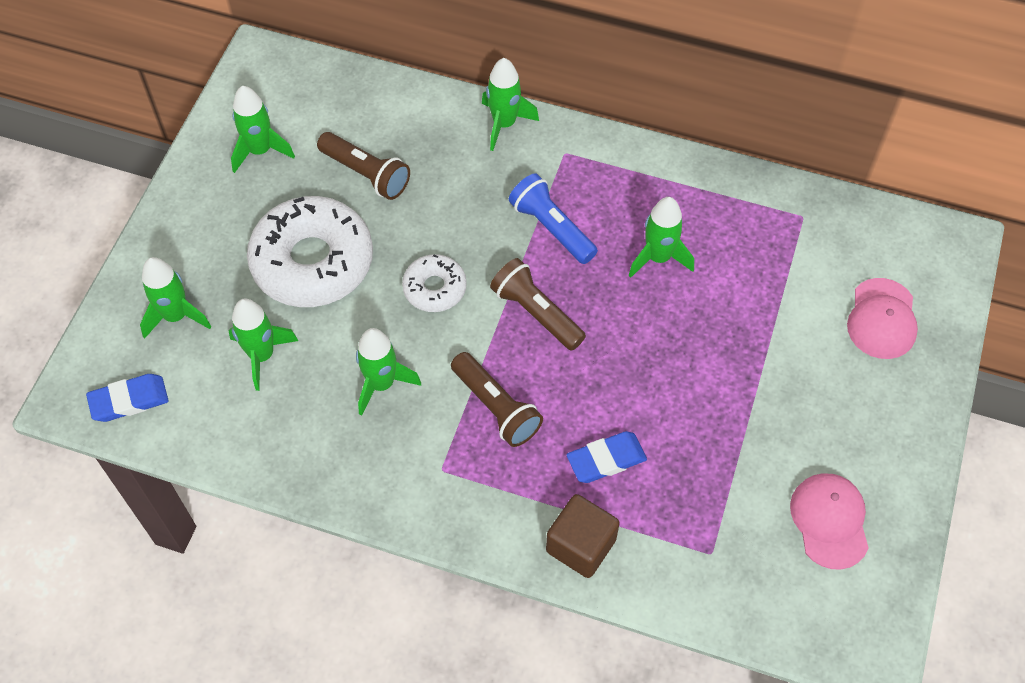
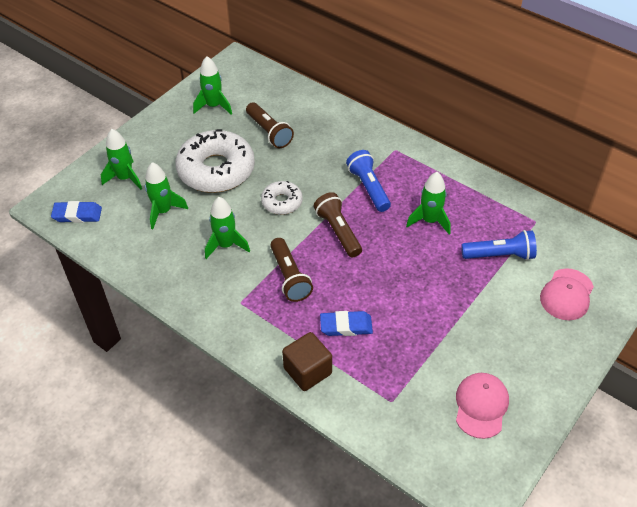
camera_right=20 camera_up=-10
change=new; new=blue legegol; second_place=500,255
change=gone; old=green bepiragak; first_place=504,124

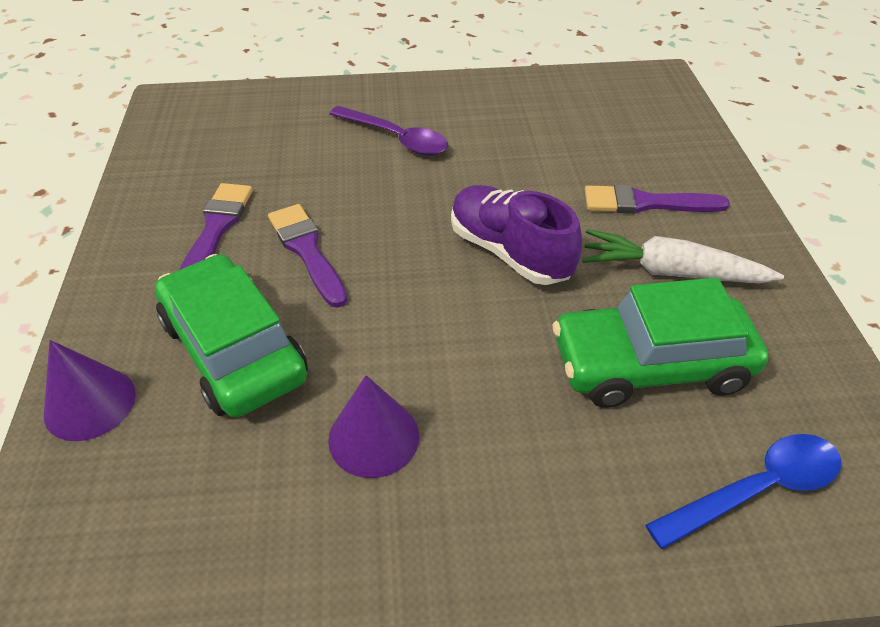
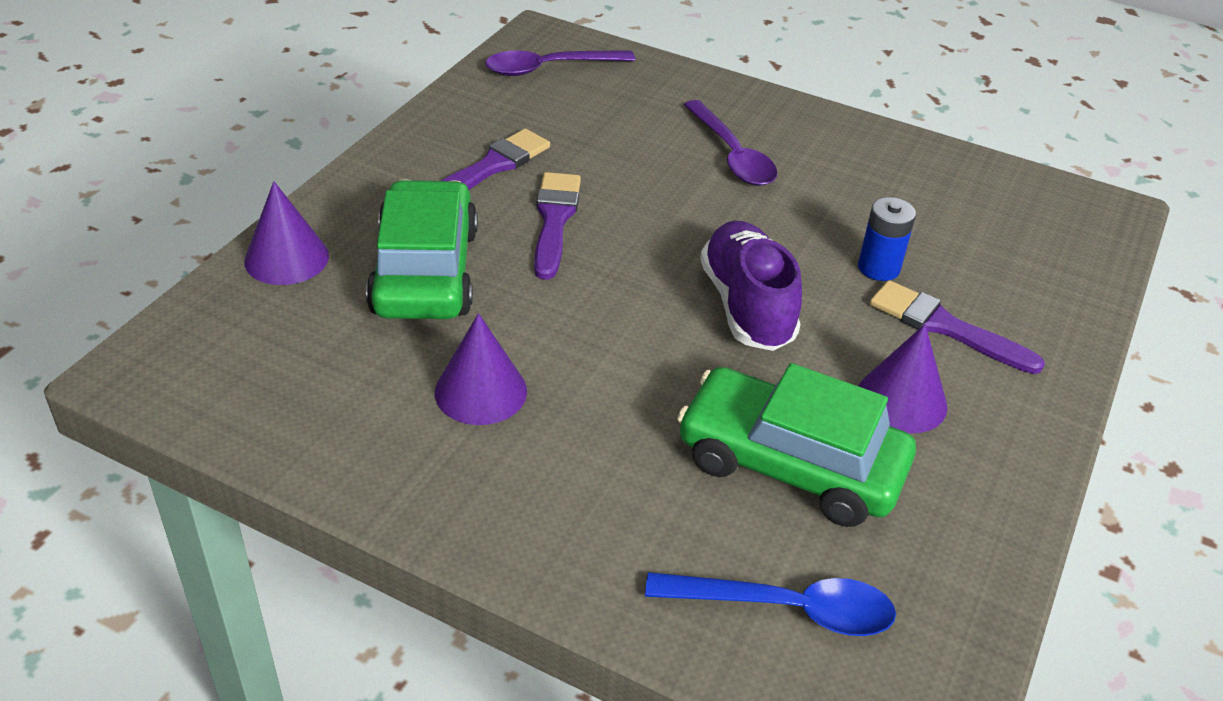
camera_right=30 camera_up=-5
change=new; new=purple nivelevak; second_place=548,68
change=new; new=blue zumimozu; second_place=878,268
change=swapped; old=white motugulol; new=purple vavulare; first_place=671,272; second_place=901,400

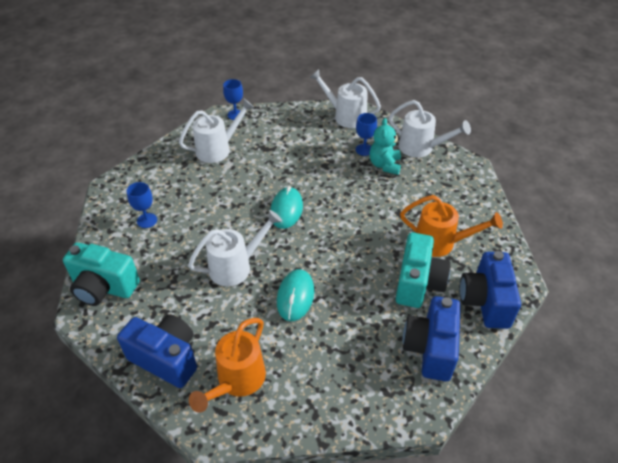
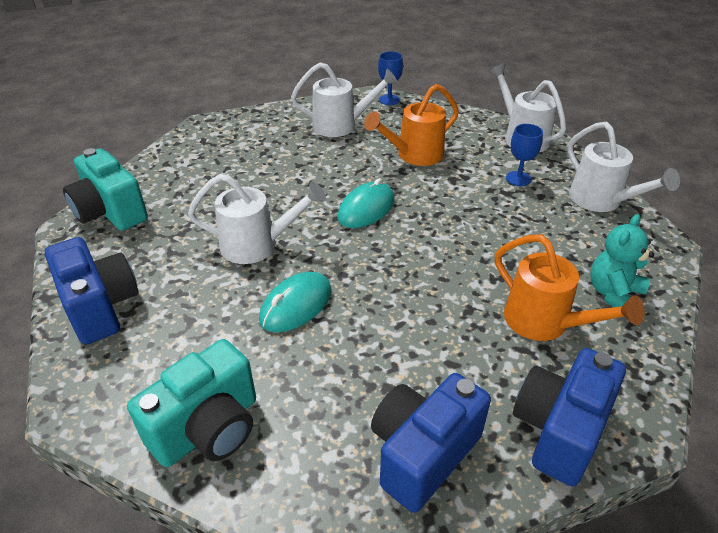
camera_right=30 camera_up=-5
change=shifted; old=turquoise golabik; first_place=418,283; second_place=208,428
change=shifted; old=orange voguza; first_place=237,381; second_place=414,155
change=shifted; old=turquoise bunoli; first_place=384,165; second_place=613,294
change=gone; old=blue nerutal; first_place=147,220

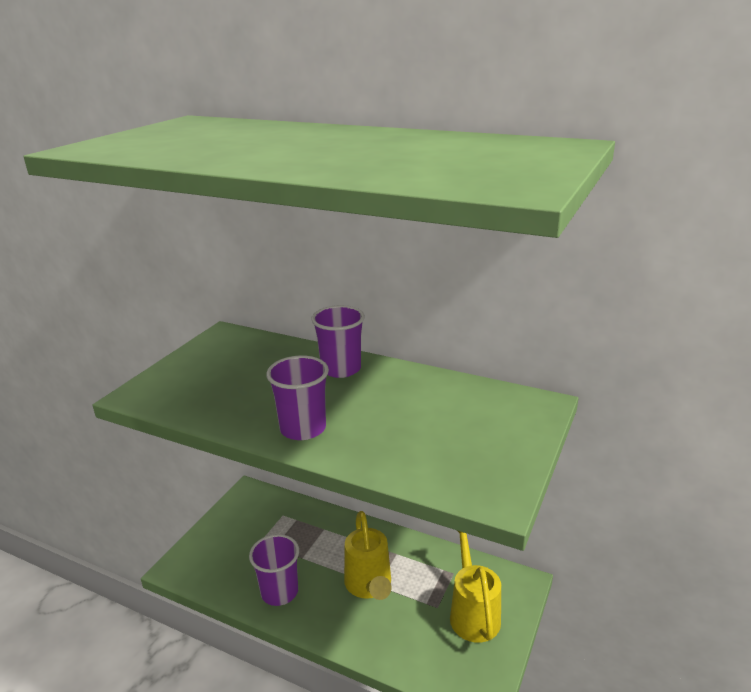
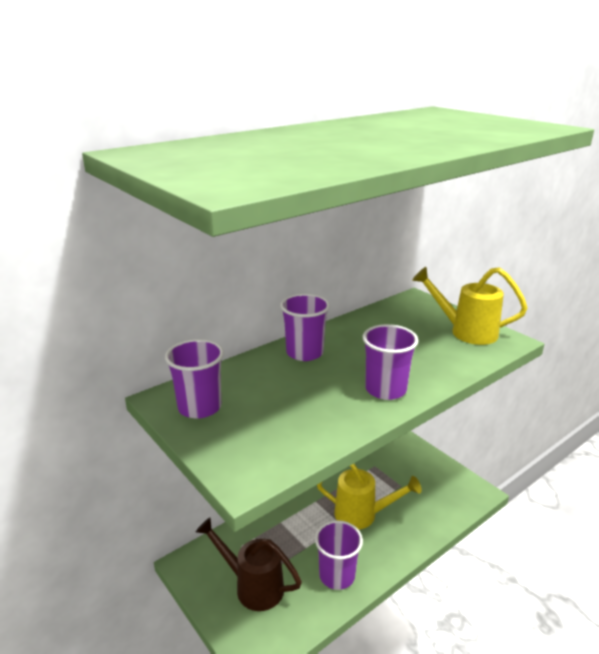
camera_right=-65 camera_up=0
change=new; new=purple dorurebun; second_place=199,407
change=new; new=brown voguza; second_place=252,586
change=shifted; old=yellow voguza; first_place=472,612; second_place=466,332

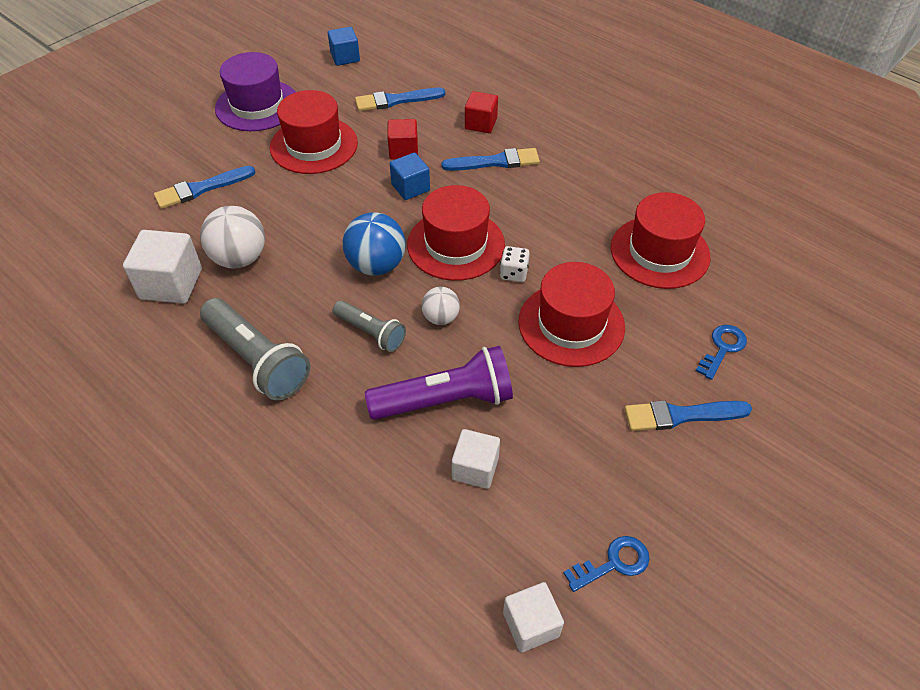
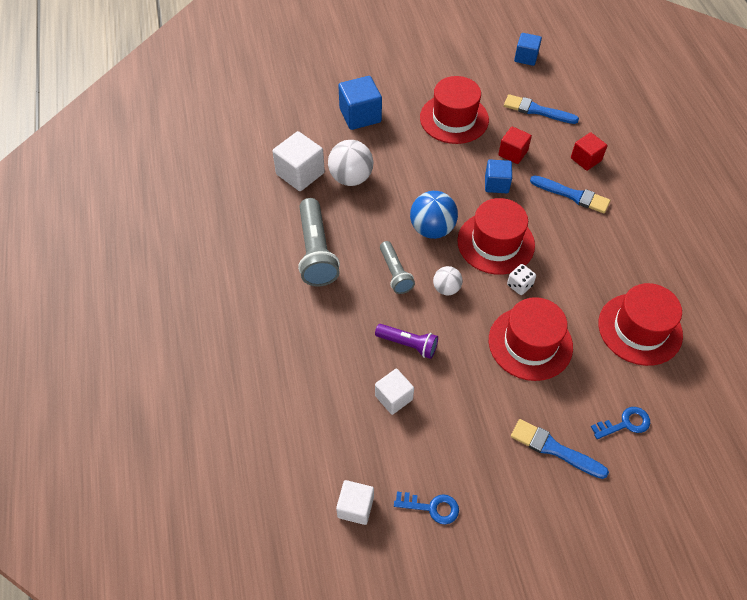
camera_right=35 camera_up=5
change=swapped; old=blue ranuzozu; new=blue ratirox; first_place=201,189; second_place=360,115
change=scaled; old=purple legegol; first_place=445,400; second_place=408,344; factor=0.59
change=gone; old=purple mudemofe; first_place=257,105

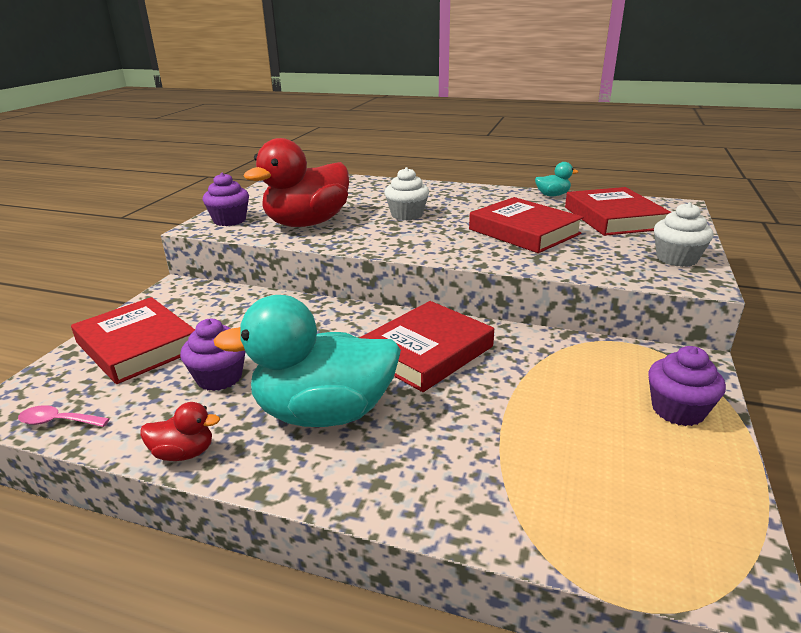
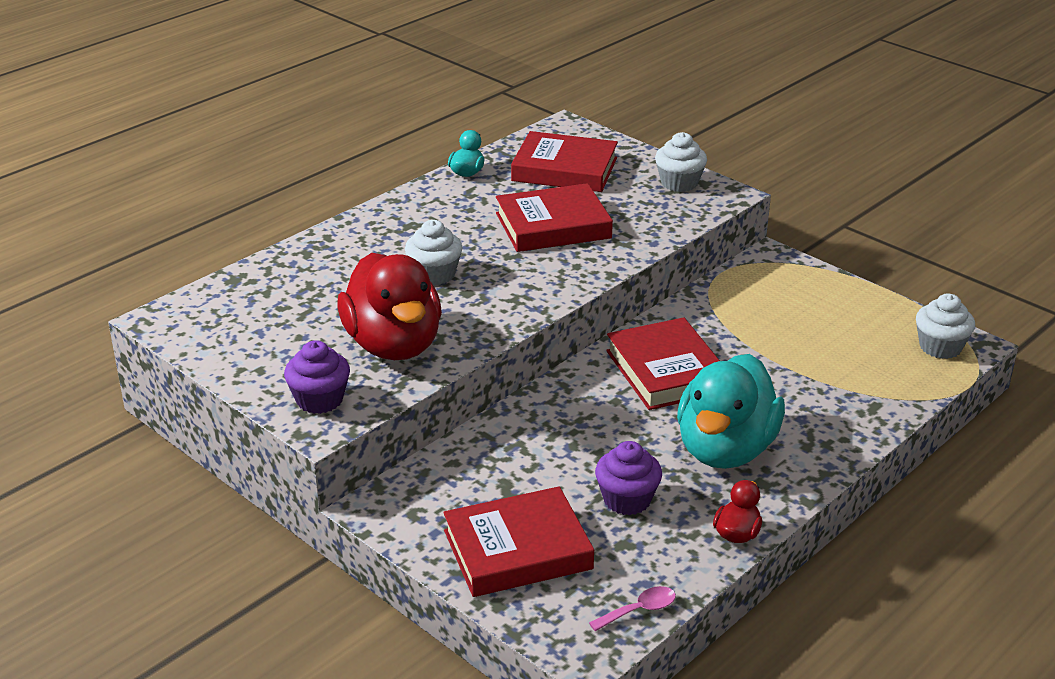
camera_right=-65 camera_up=5
change=rotated; old=pink nivelevak; first_place=58,421; second_place=639,610; degrees=-150
change=new; new=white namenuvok; second_place=940,347
change=gone; old=purple namenuvok; first_place=677,410

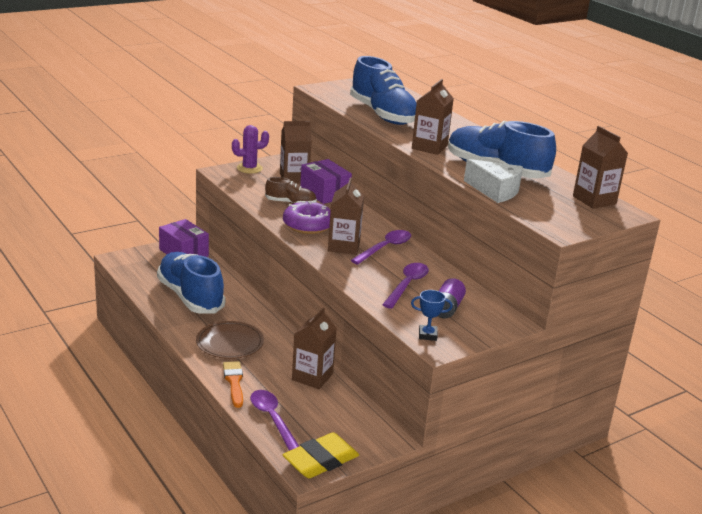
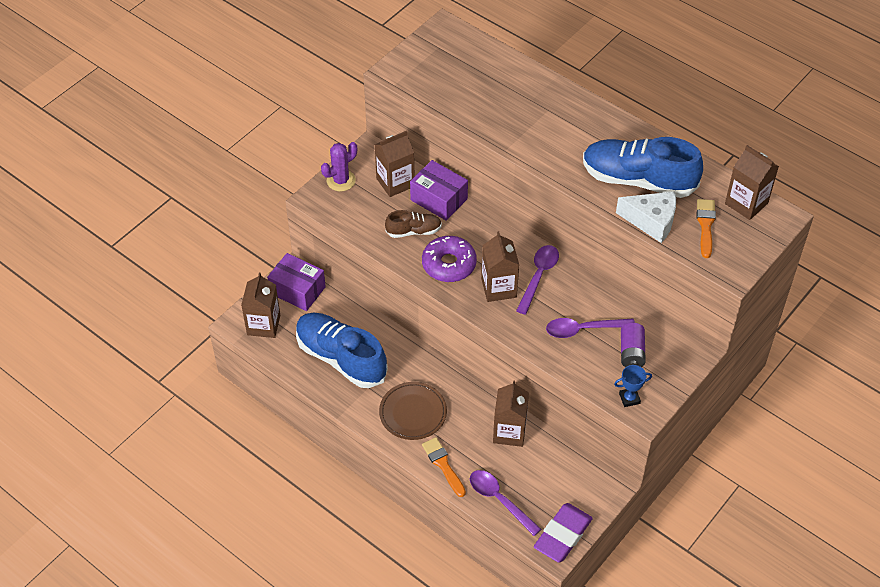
camera_right=-15 camera_up=25
change=shifted; old=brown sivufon; first_place=429,147; second_place=263,325
change=repainted; old=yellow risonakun; new=purple risonakun; first_place=320,460; second_place=562,535
change=rotated; old=purple nivelevak; first_place=407,285; second_place=583,329; degrees=-105
change=new; new=orange ranuzozu; second_place=705,225
change=gone; old=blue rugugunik; first_place=383,115

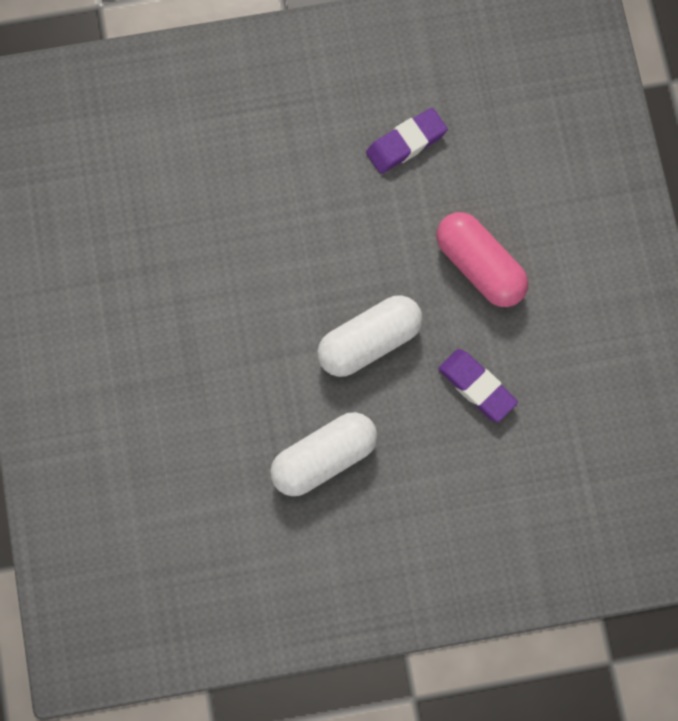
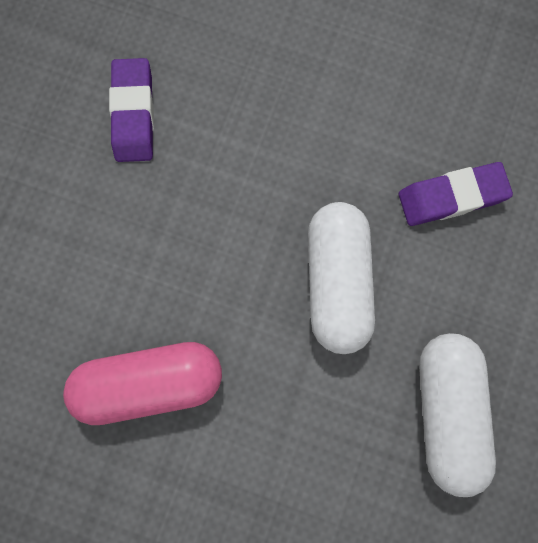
camera_right=-60 camera_up=5
change=shifted; old=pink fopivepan; first_place=480,267; second_place=150,382

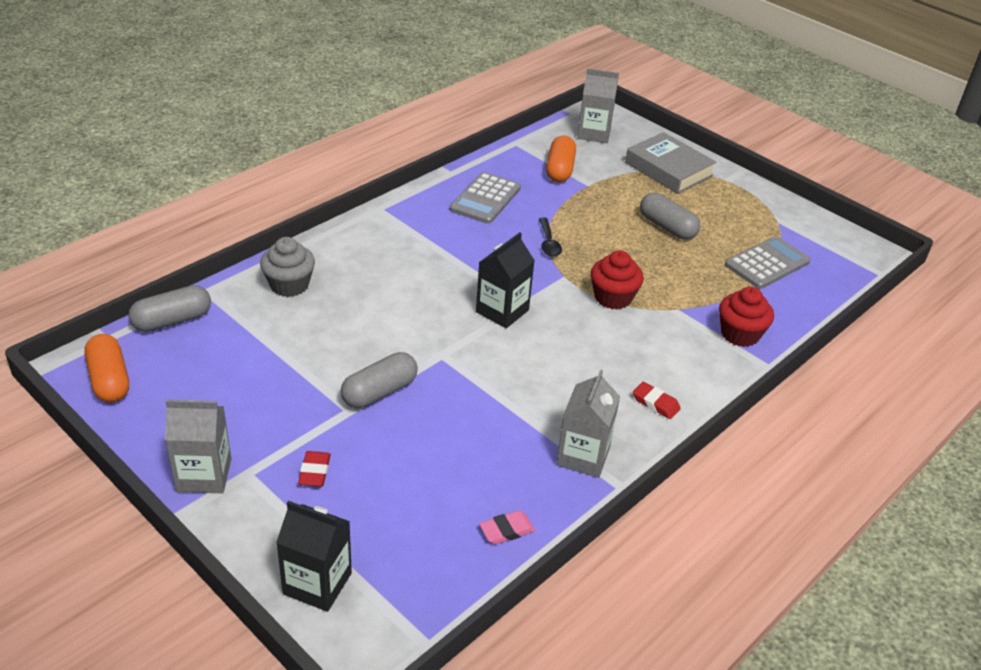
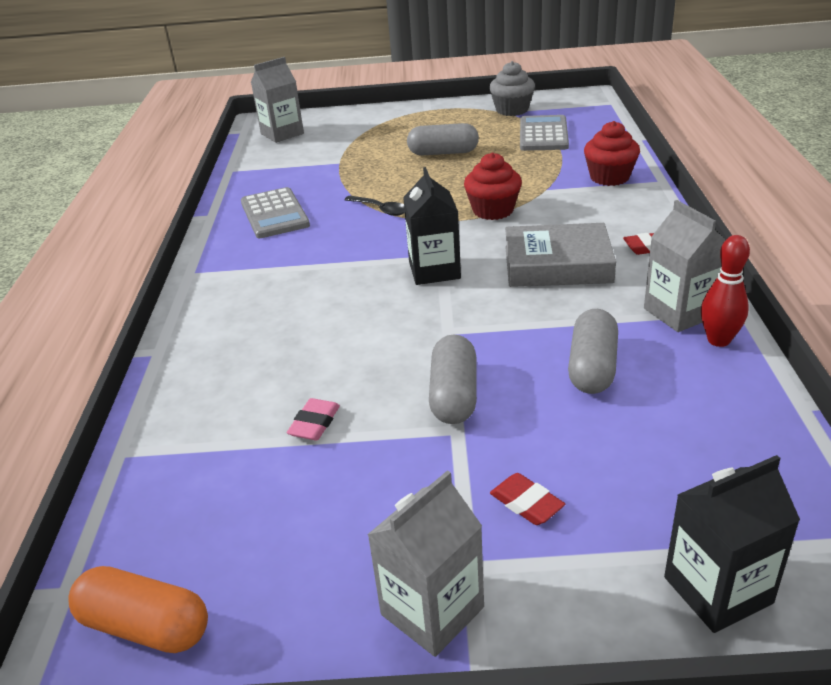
camera_right=-40 camera_up=-5
change=shifted; old=pink risonakun; first_place=506,530; second_place=314,423
change=shifted; old=grey namenuvok; first_place=289,285; second_place=512,110
change=shifted; old=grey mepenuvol; first_place=668,169; second_place=557,264
change=shifted; old=grey fopivepan; first_place=172,320; second_place=592,367
change=new; new=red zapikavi; second_place=718,340
change=gone; old=orange fopivepan; first_place=560,169

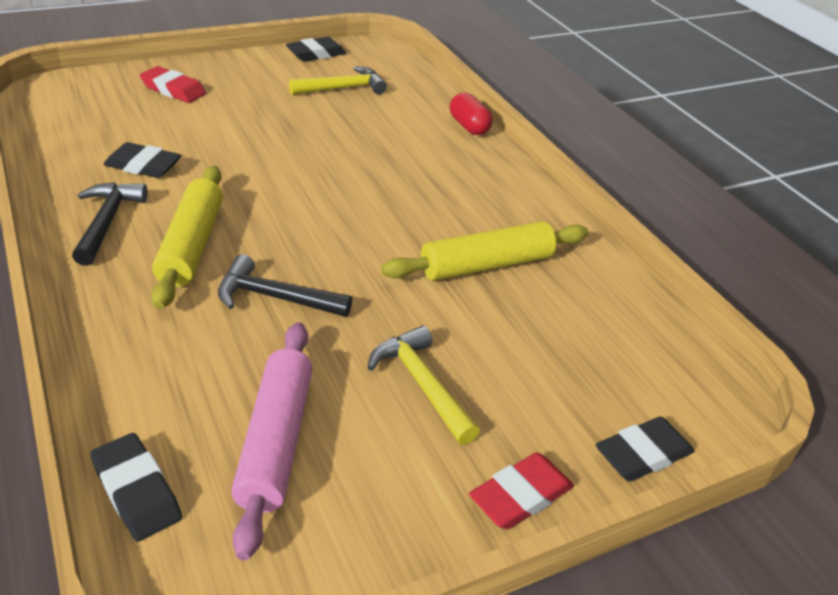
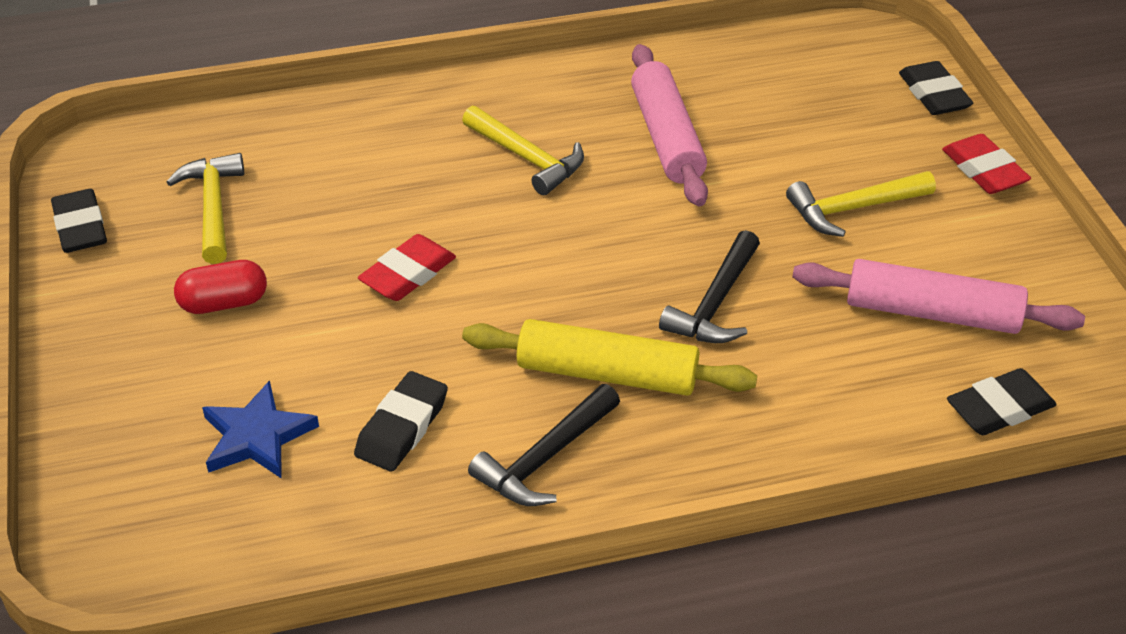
camera_right=-75 camera_up=5
change=shifted; old=red fopivepan; first_place=469,126; second_place=224,303
change=new; new=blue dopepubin; second_place=257,436
change=shifted; old=red risonakun; first_place=173,90; second_place=408,274
change=new; new=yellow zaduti; second_place=527,158
change=rotated; old=black zaduti; first_place=107,222; second_place=545,458; degrees=-60
change=repainted; old=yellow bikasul; new=pink bikasul; first_place=486,265; second_place=666,137

